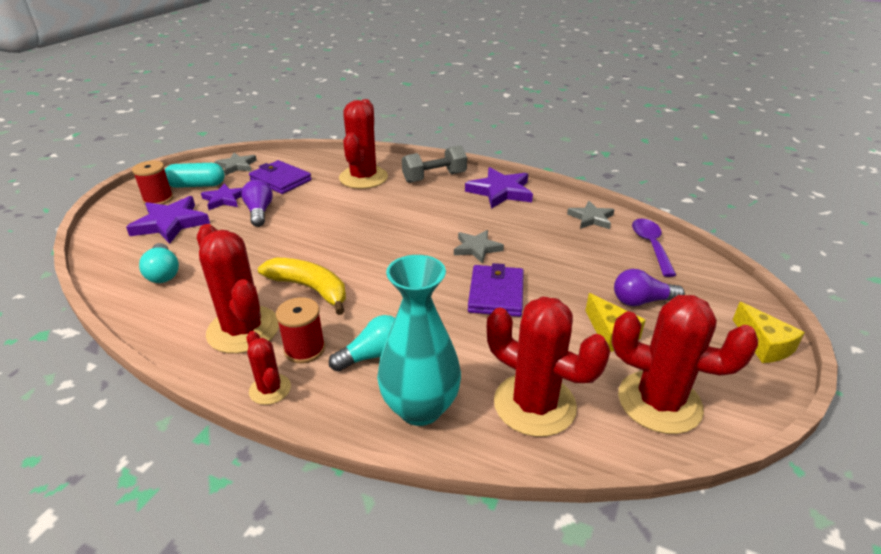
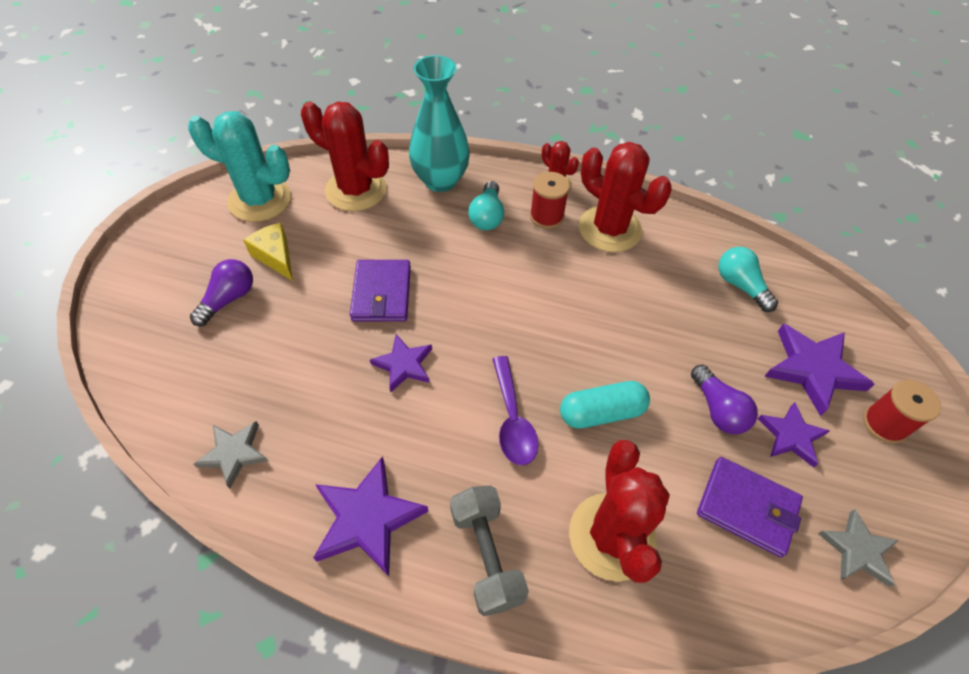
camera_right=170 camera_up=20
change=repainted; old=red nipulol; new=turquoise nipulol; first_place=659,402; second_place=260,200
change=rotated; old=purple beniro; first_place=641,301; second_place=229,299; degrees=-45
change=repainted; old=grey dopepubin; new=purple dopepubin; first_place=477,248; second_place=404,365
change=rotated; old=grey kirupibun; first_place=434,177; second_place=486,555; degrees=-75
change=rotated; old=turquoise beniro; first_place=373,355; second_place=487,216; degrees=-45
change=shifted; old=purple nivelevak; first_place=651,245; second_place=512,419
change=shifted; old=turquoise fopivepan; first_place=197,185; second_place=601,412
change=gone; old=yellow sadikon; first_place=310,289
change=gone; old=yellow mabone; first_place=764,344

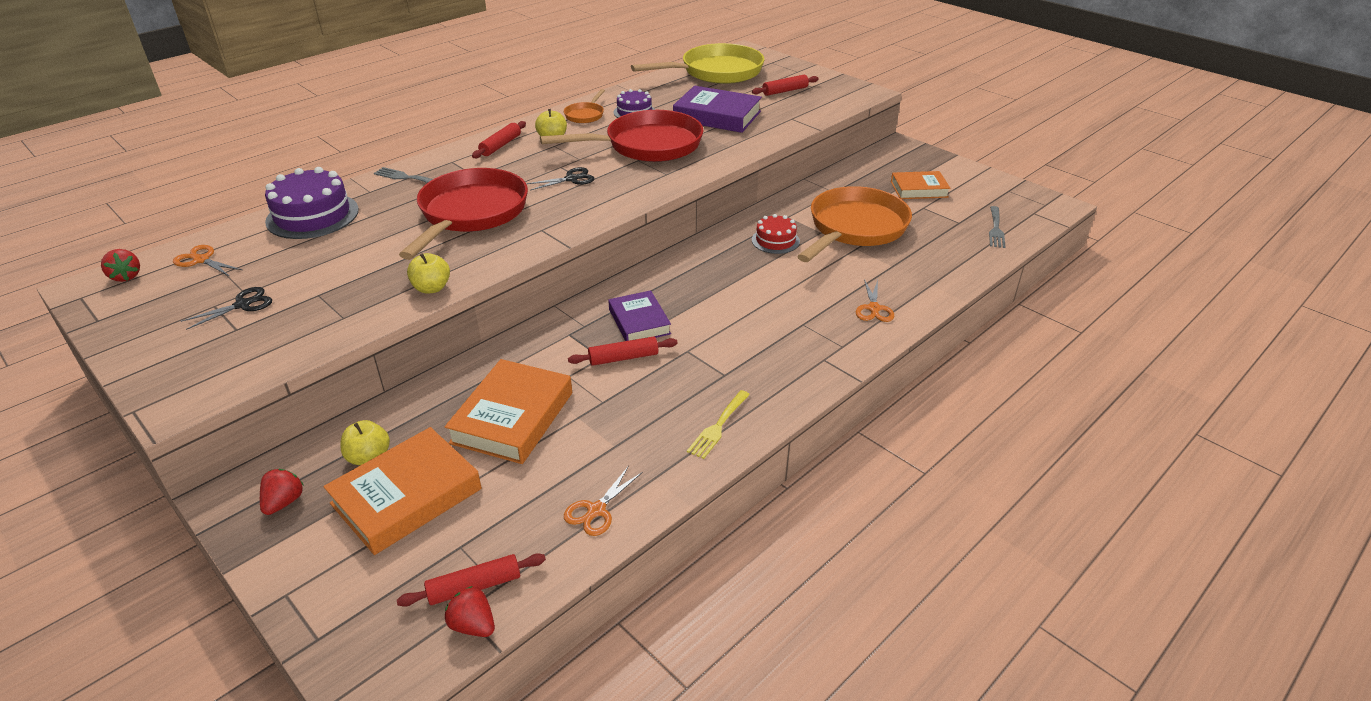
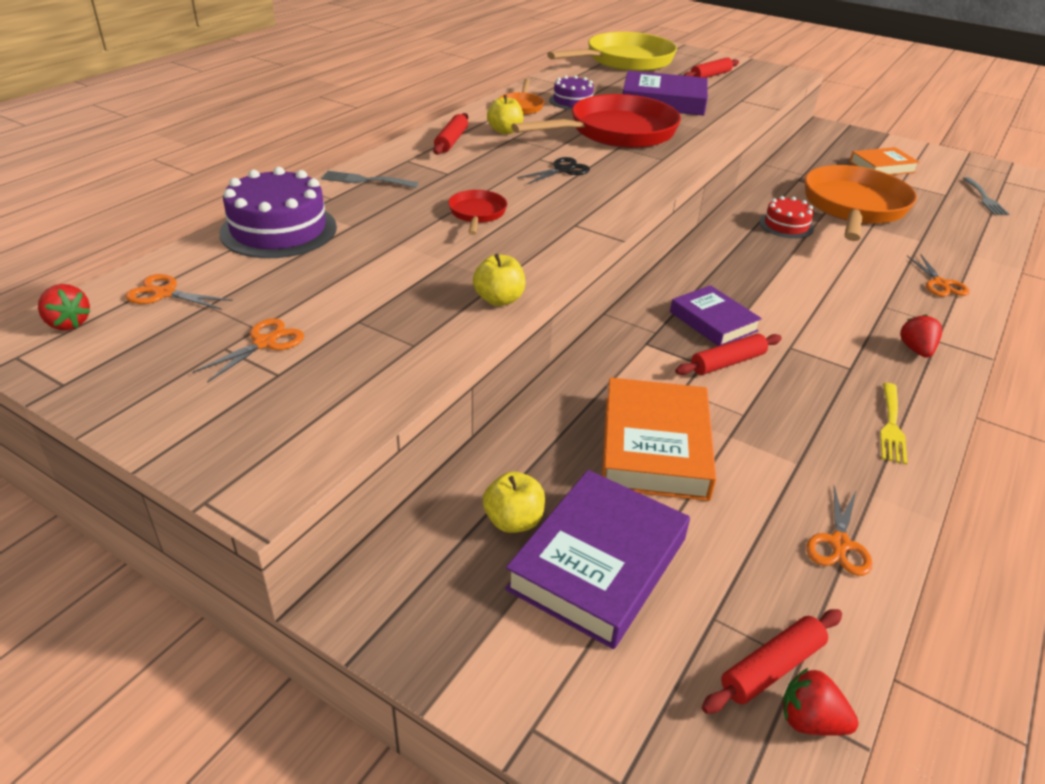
camera_right=-15 camera_up=0
change=repainted; old=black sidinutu; new=orange sidinutu; first_place=243,305; second_place=264,343
change=scaled; old=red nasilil; first_place=471,214; second_place=477,214; factor=0.44
change=repainted; old=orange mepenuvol; new=purple mepenuvol; first_place=406,496; second_place=598,564
change=shifted; old=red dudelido; first_place=284,502; second_place=916,350

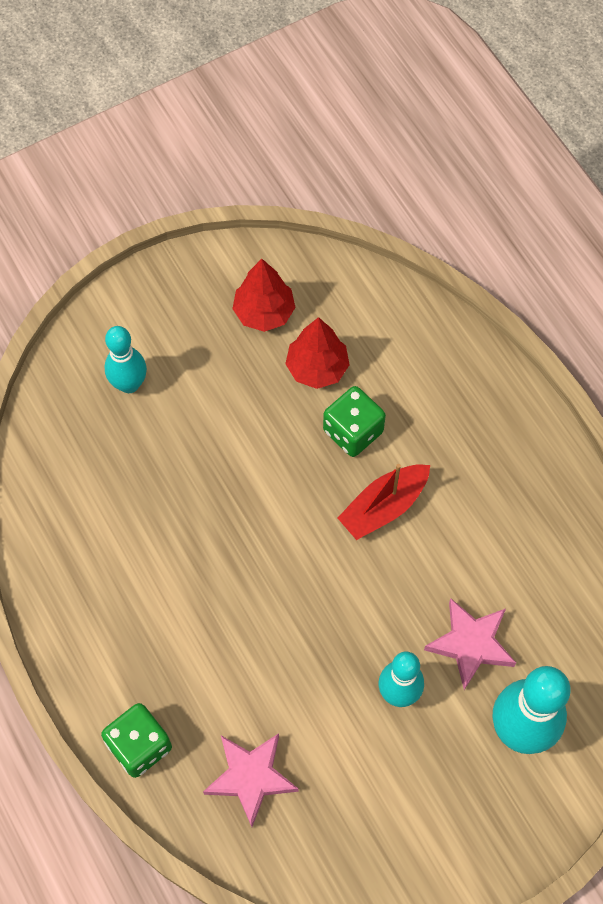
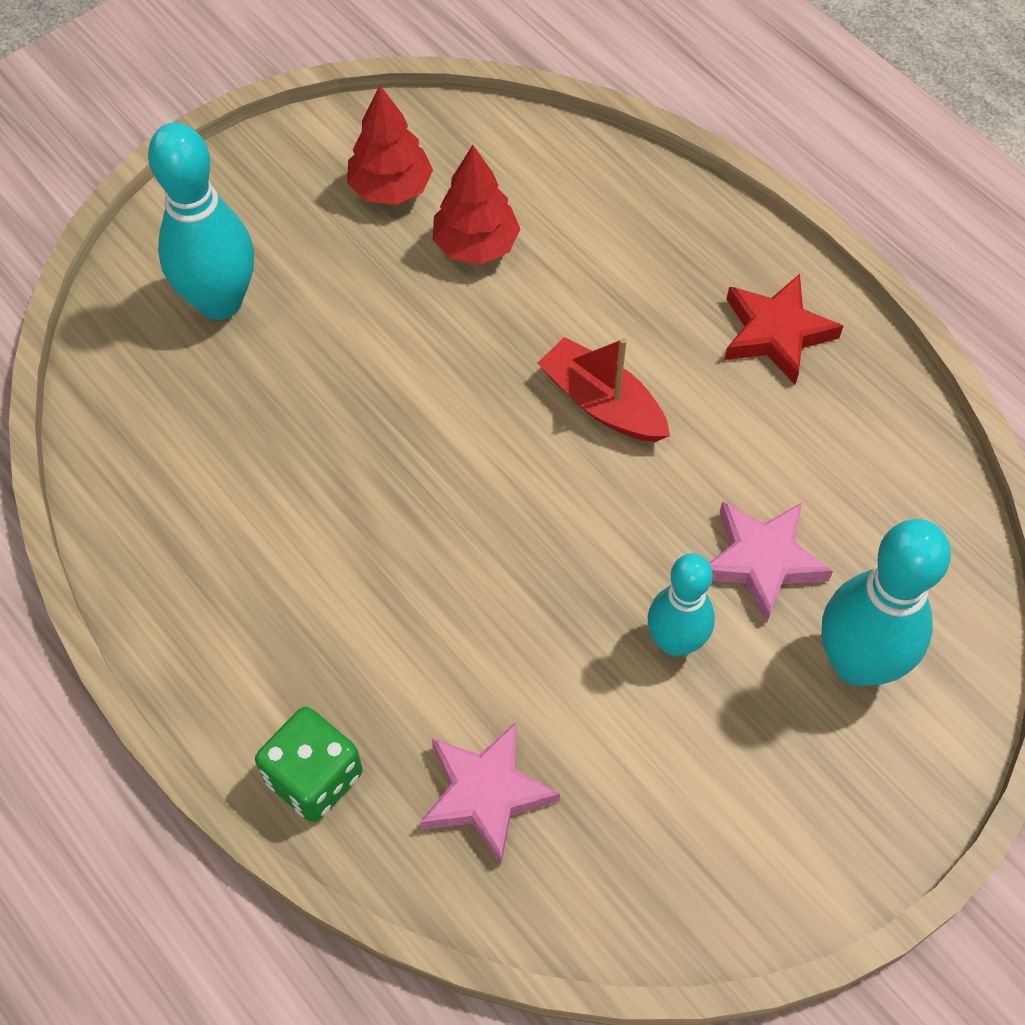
camera_right=-10 camera_up=-5
change=scaled; old=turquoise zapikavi; first_place=129,384; second_place=220,302; factor=1.56
change=rotated; old=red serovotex; first_place=383,506; second_place=602,403; degrees=90
change=new; new=red dopepubin; second_place=776,333
change=gone; old=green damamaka; first_place=353,431

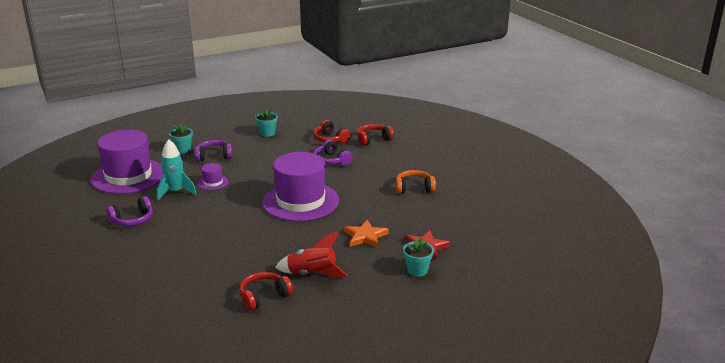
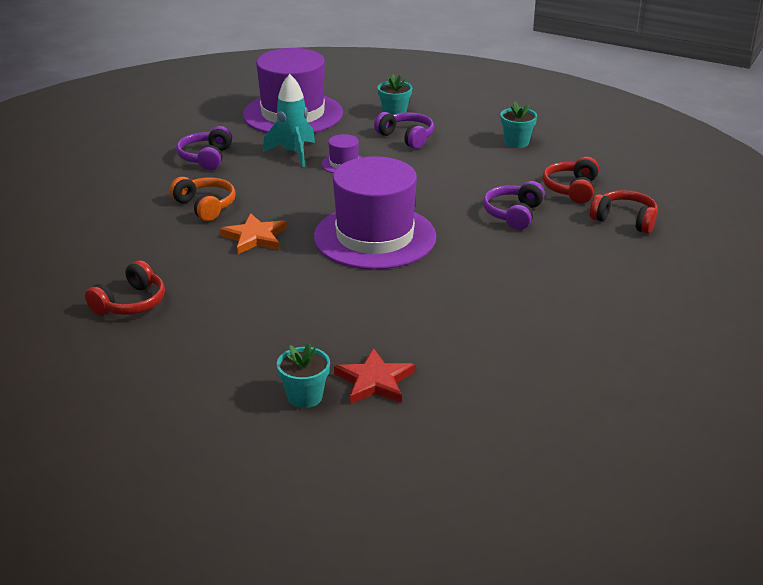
camera_right=55 camera_up=5
change=rotated; old=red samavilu; first_place=264,296; second_place=131,303; degrees=105
change=shifted; old=orange samavilu; first_place=414,188; second_place=205,206
change=rotated; old=purple samavilu; first_place=133,220; second_place=206,158; degrees=75
change=shifted; old=orange dopepubin; first_place=365,236; second_place=255,237
change=gone; old=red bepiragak; first_place=312,274

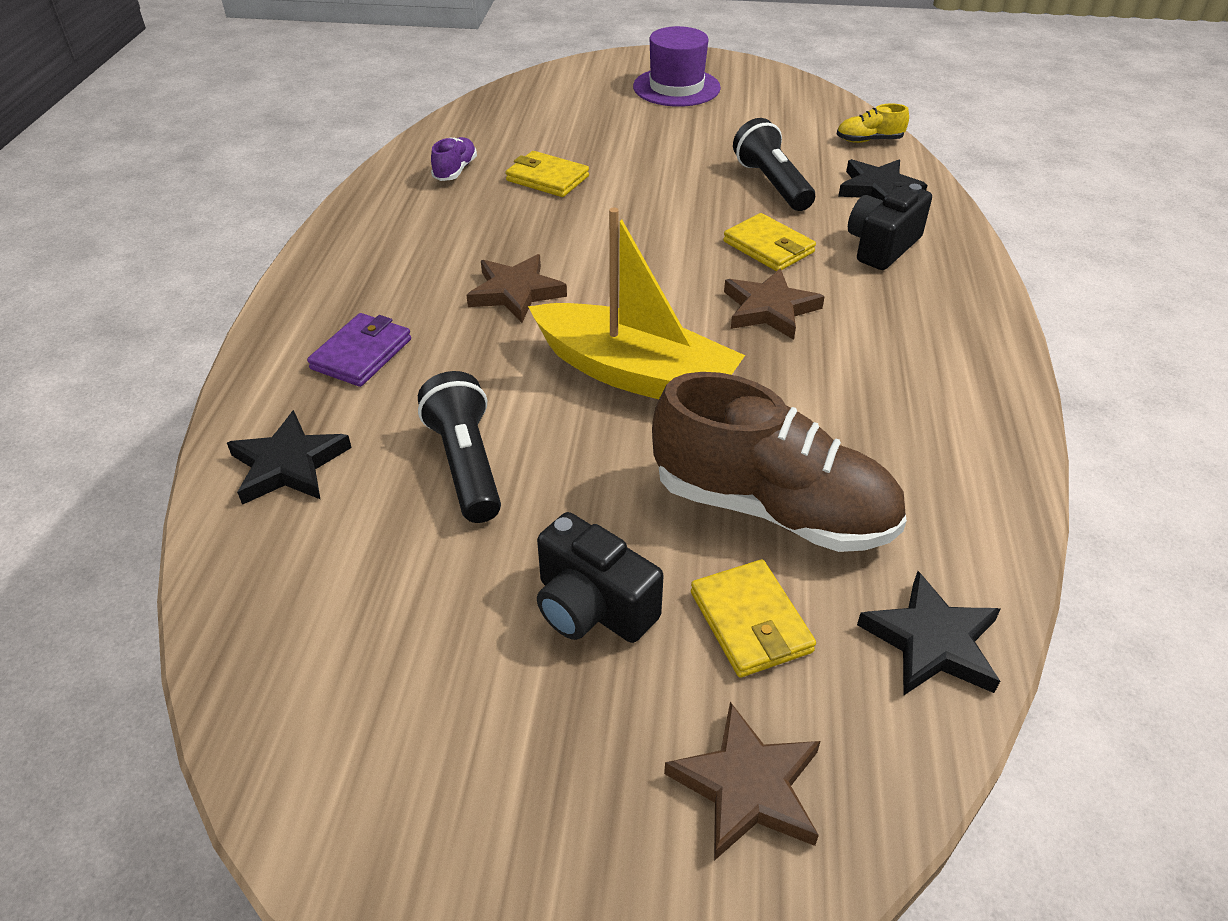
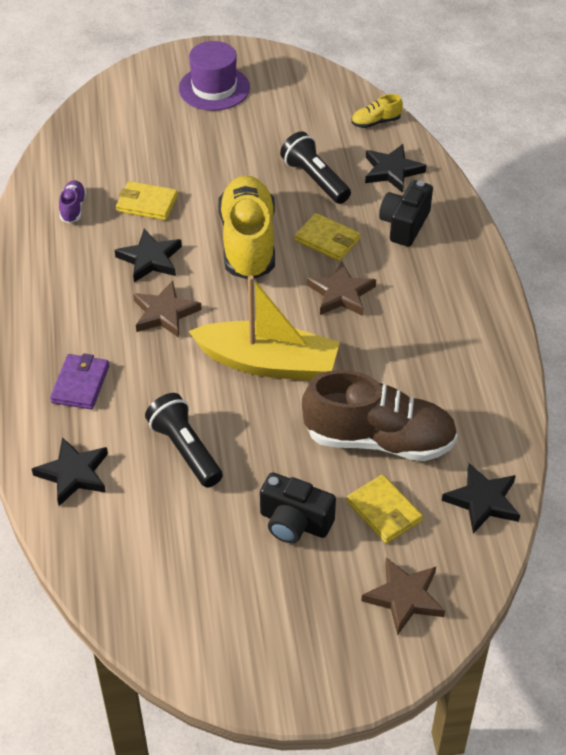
camera_right=-15 camera_up=5
change=new; new=black dopepubin; second_place=150,259
change=new; new=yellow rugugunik; second_place=248,242

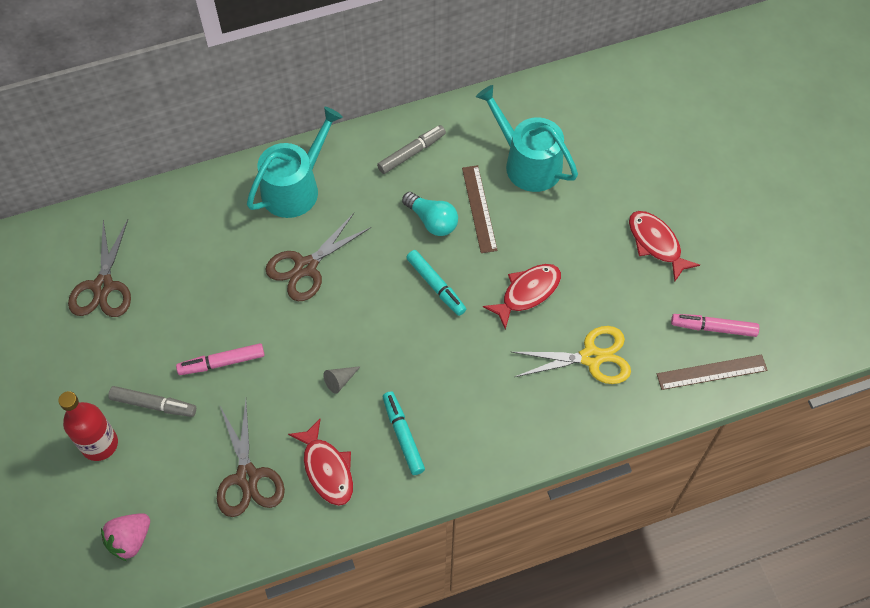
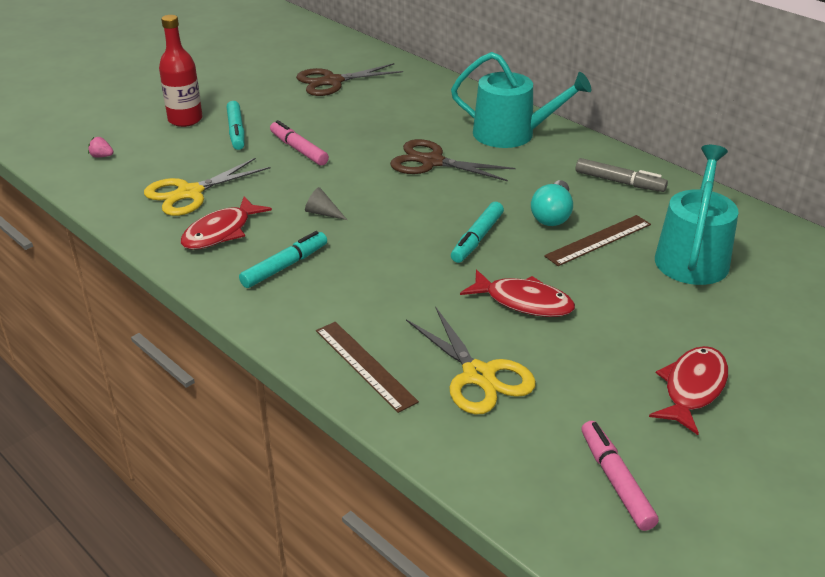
camera_right=65 camera_up=-25
change=scaled; old=pink dudelido; first_place=130,540; second_place=101,156; factor=0.53
change=repainted; old=brown sidinutu; new=yellow sidinutu; first_place=247,477; second_place=190,193
change=repainted; old=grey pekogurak; new=turquoise pekogurak; first_place=153,405; second_place=236,131
change=shifted; old=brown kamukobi; first_place=711,372; second_place=364,365

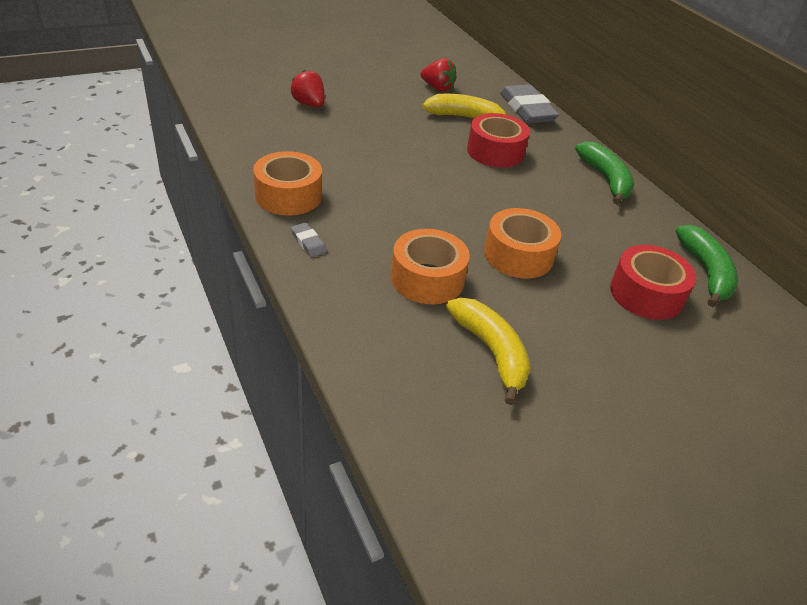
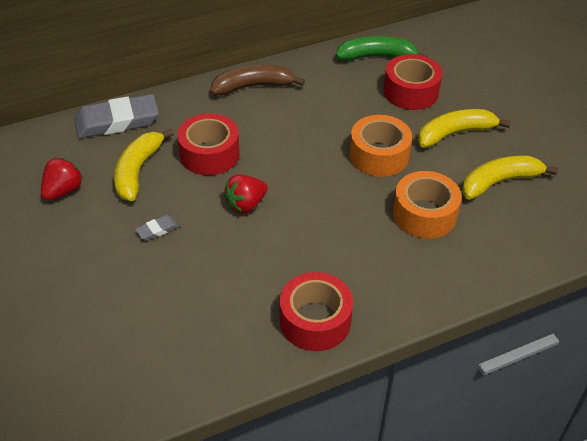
camera_right=-85 camera_up=5
change=shifted; old=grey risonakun; first_place=308,242; second_place=157,230
change=repainted; old=green sadikon; new=brown sadikon; first_place=605,179; second_place=253,87
change=shifted; old=red dudelido; first_place=309,104; second_place=246,205
change=repainted; old=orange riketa; new=red riketa; first_place=288,196; second_place=315,321
change=new; new=yellow sadikon; second_place=455,133

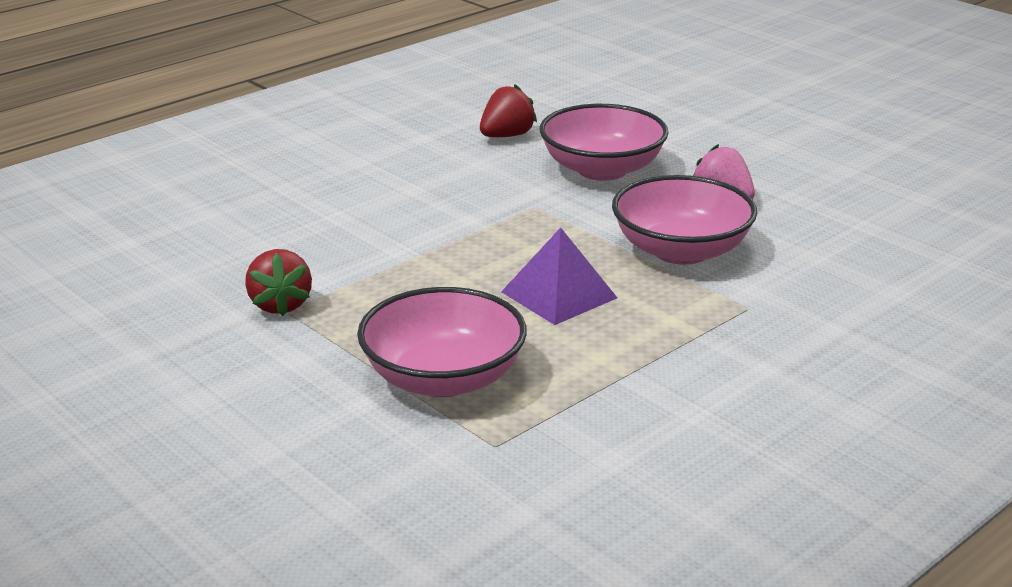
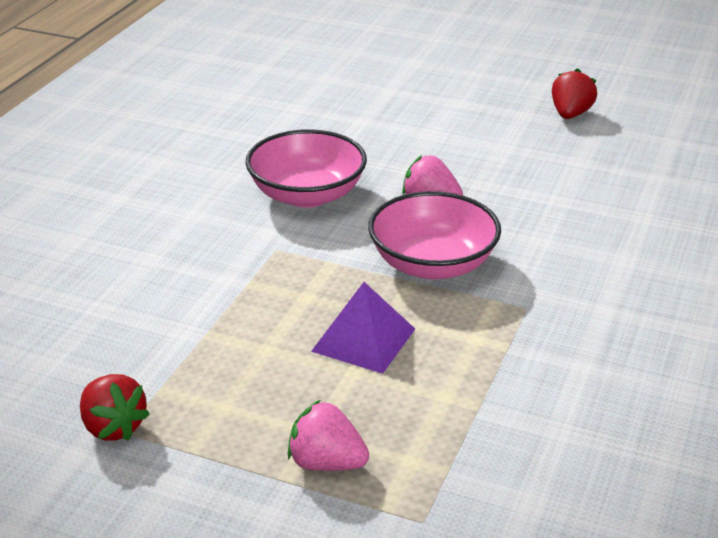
camera_right=-25 camera_up=5
change=swapped; old=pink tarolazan; new=pink dudelido; first_place=443,378; second_place=326,463
change=shifted; old=red dudelido; first_place=506,136; second_place=570,114

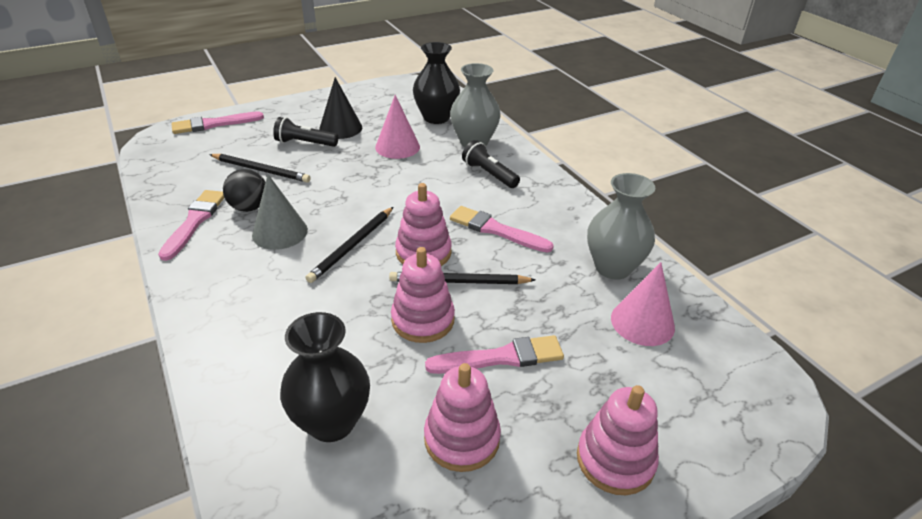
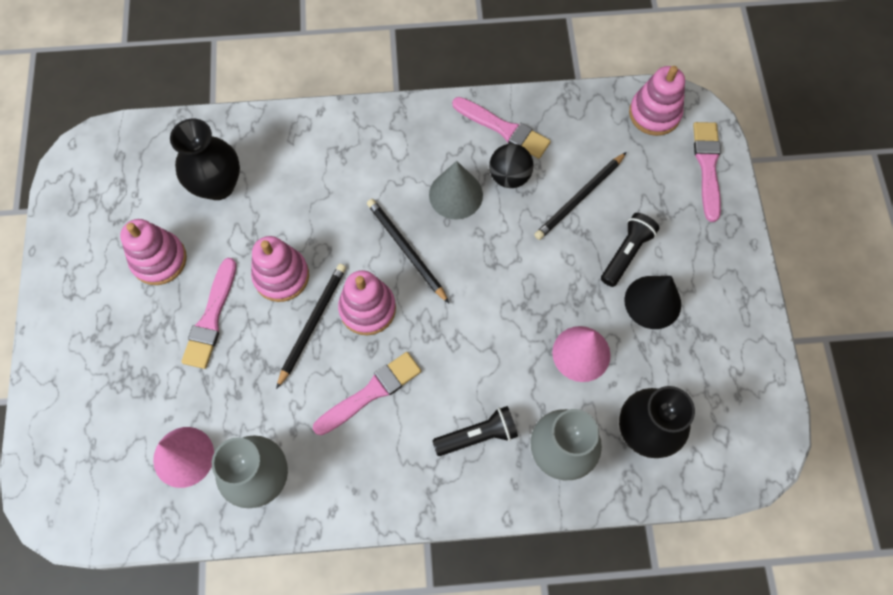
camera_right=115 camera_up=30
change=shifted; old=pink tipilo; first_place=615,460; second_place=654,113

